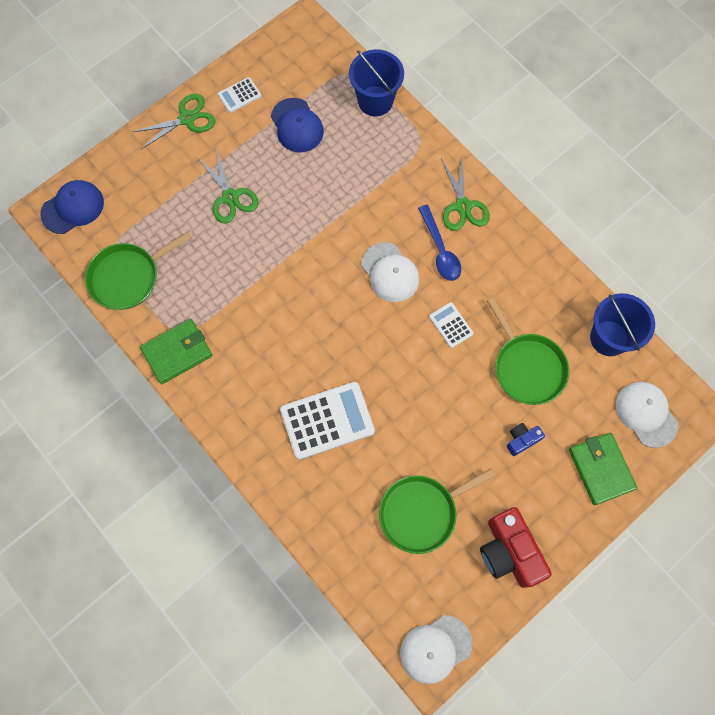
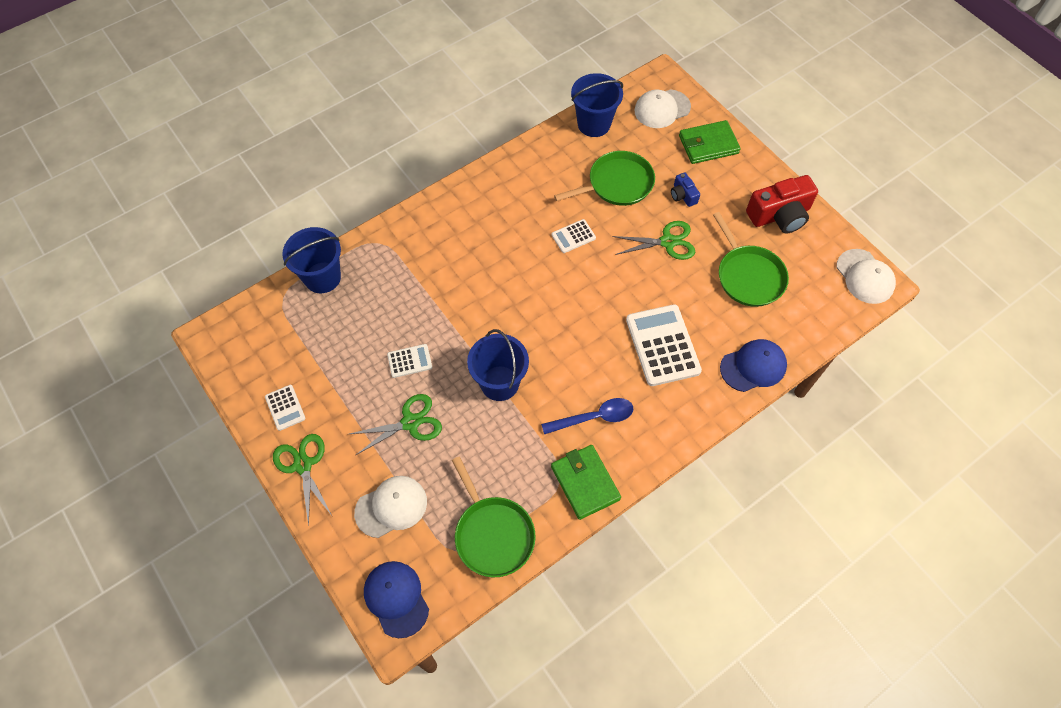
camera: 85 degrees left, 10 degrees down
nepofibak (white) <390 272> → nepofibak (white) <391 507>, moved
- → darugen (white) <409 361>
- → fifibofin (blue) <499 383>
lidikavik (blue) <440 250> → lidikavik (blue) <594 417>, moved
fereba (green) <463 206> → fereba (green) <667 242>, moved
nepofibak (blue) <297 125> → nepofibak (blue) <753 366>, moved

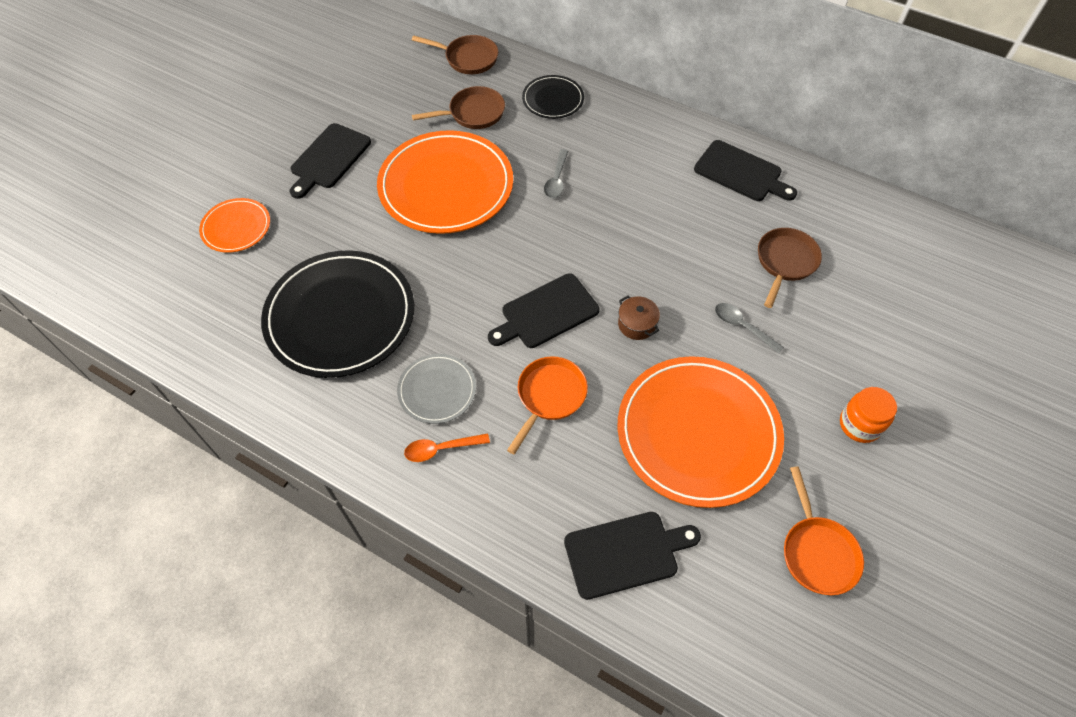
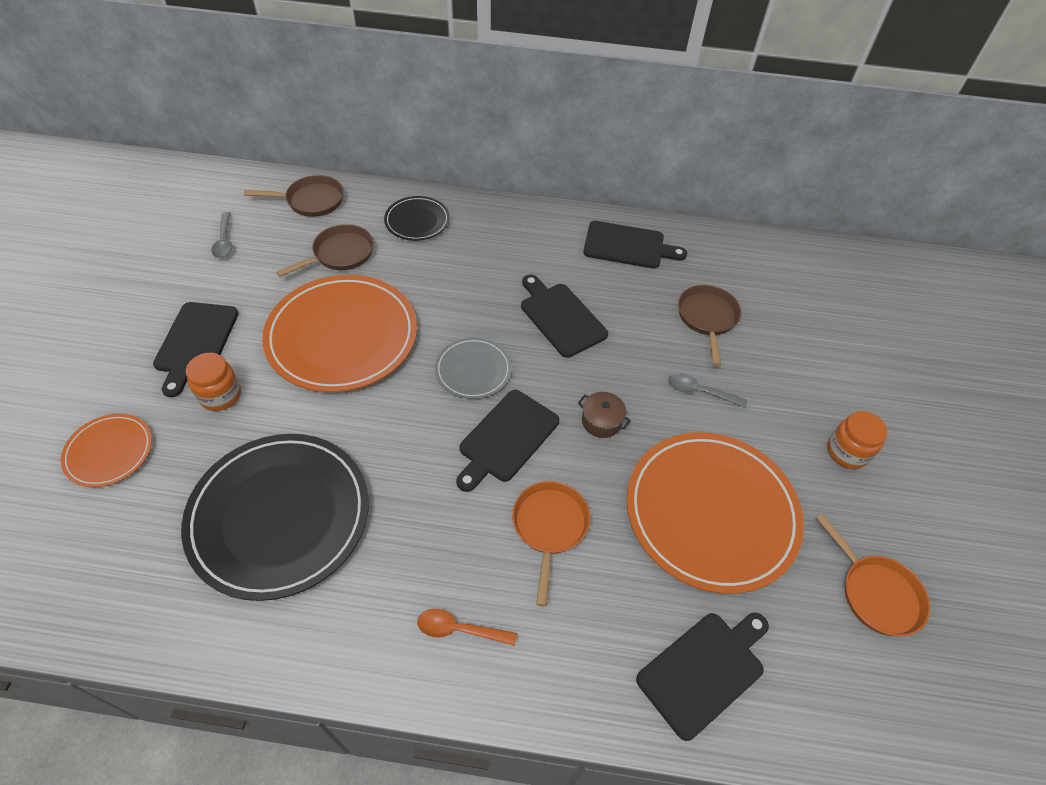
camera: 25 degrees left, 5 degrees down
- → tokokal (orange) <220 395>
lidikavik (grey) <556 179> → lidikavik (grey) <224 241>, moved
lidikavik (orange) <441 449> → lidikavik (orange) <459 629>, 45 degrees clockwise
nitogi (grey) <437 390> → nitogi (grey) <473 370>, moved
- → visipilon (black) <560 317>

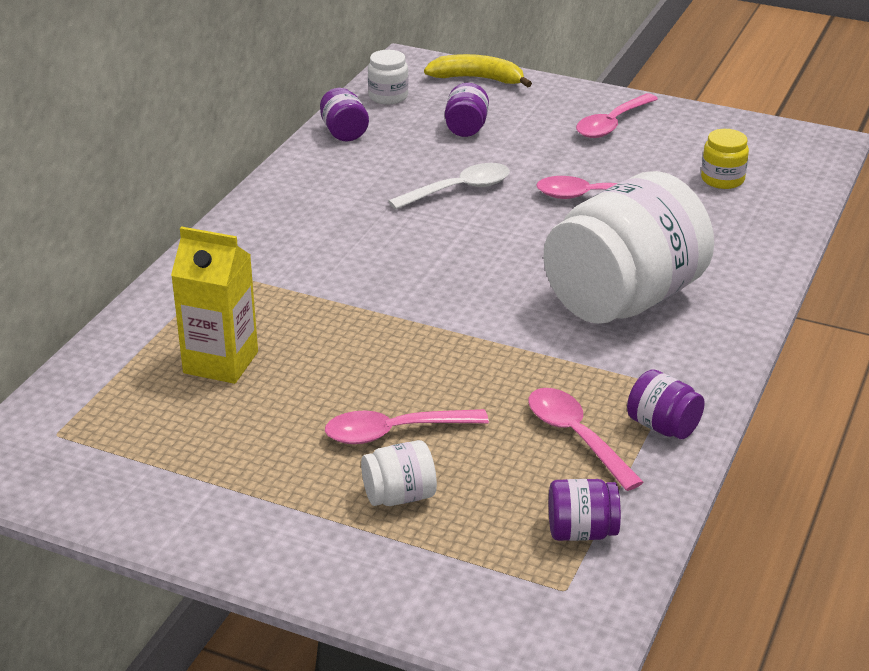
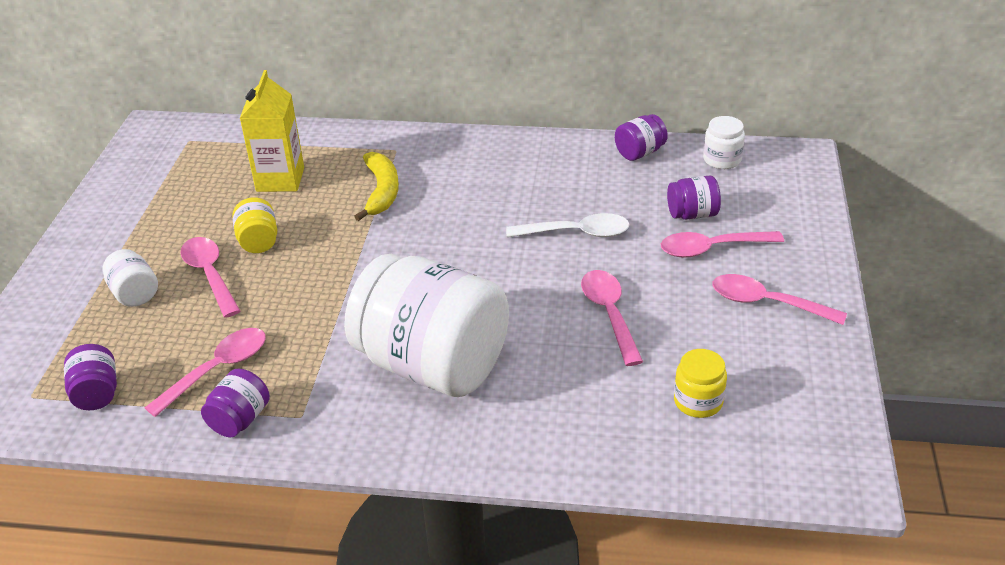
camera: 75 degrees right, 5 degrees up
- → tokokal (yellow) <258 241>
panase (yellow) <478 79> → panase (yellow) <381 192>, moved
lidikavik (white) <459 190> → lidikavik (white) <576 233>, 45 degrees counterclockwise
- → lidikavik (pink) <712 248>

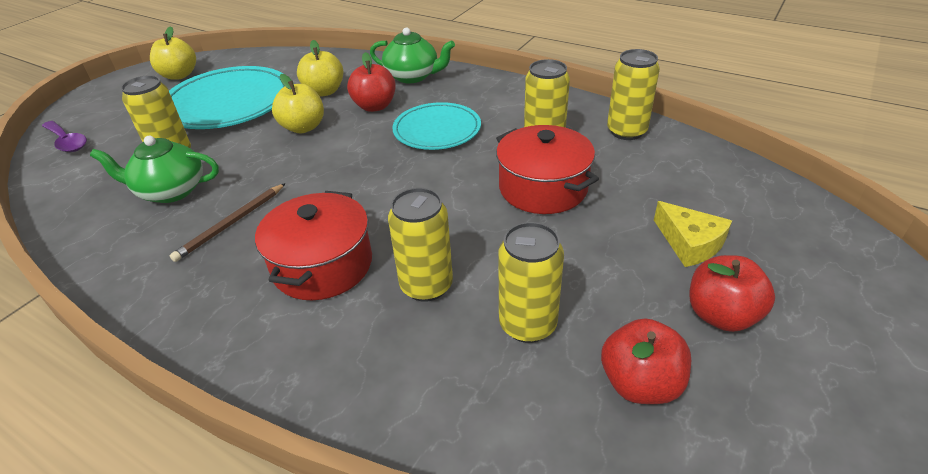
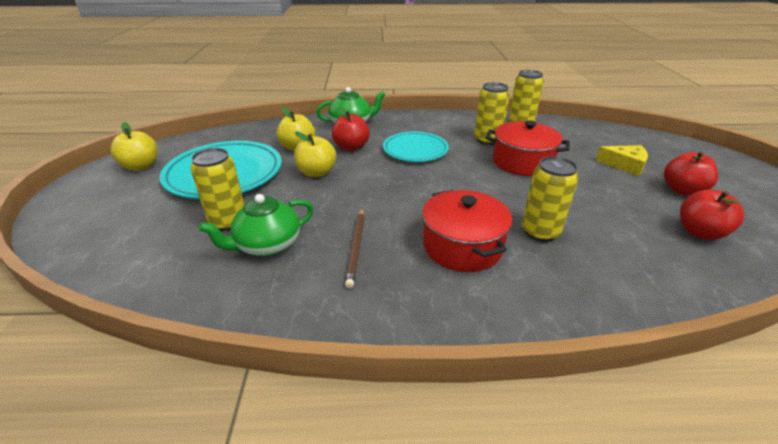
camera: 35 degrees left, 5 degrees down
lidikavik (purple) <67 142> → -
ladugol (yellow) <527 324> → -

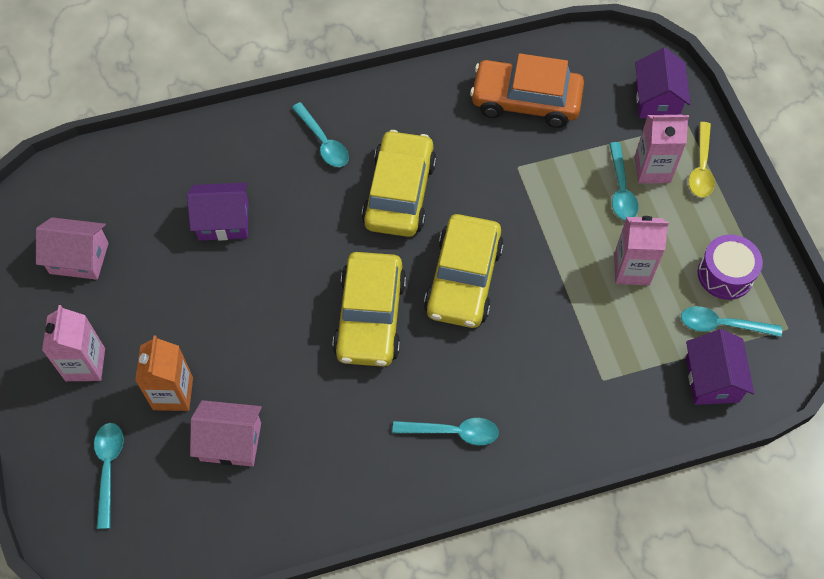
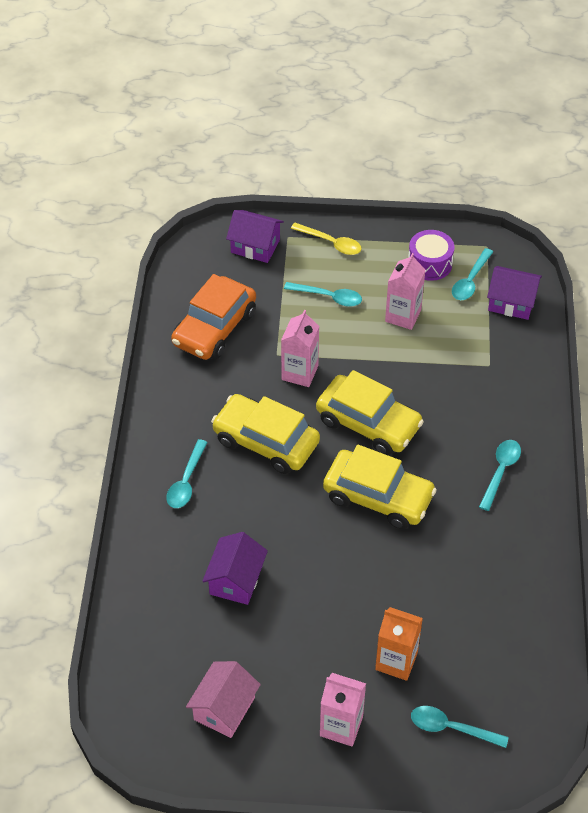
camera: 70 degrees left, 10 degrees down
lidikavik (turquoise) <323 142> → lidikavik (turquoise) <186 481>, 120 degrees clockwise
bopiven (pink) <652 169> → bopiven (pink) <300 373>, moved
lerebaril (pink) <231 441> → -

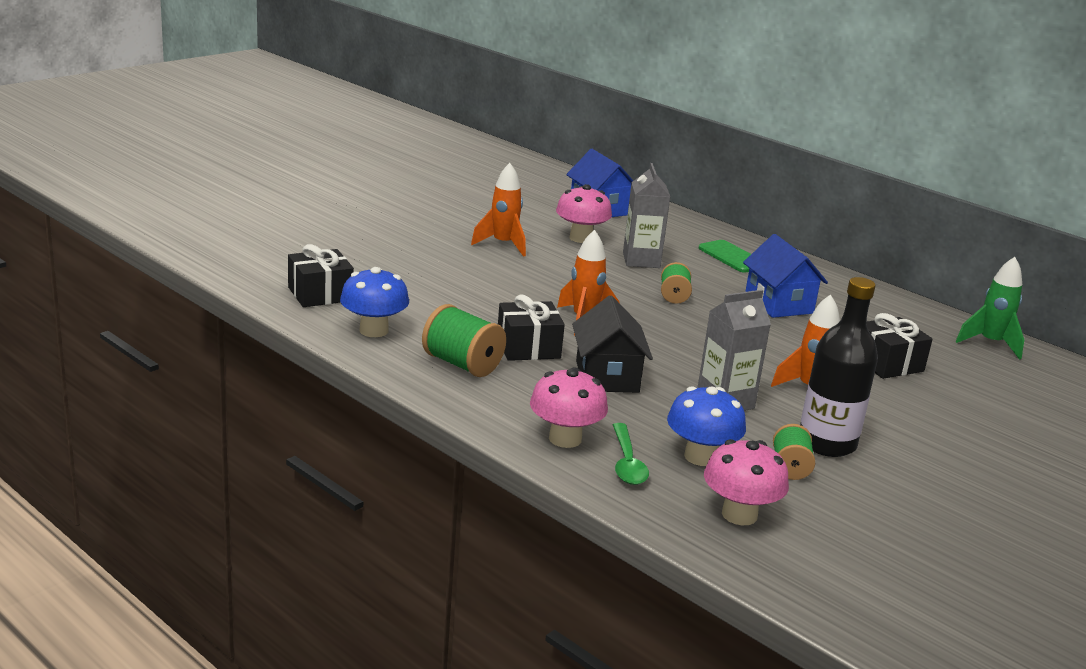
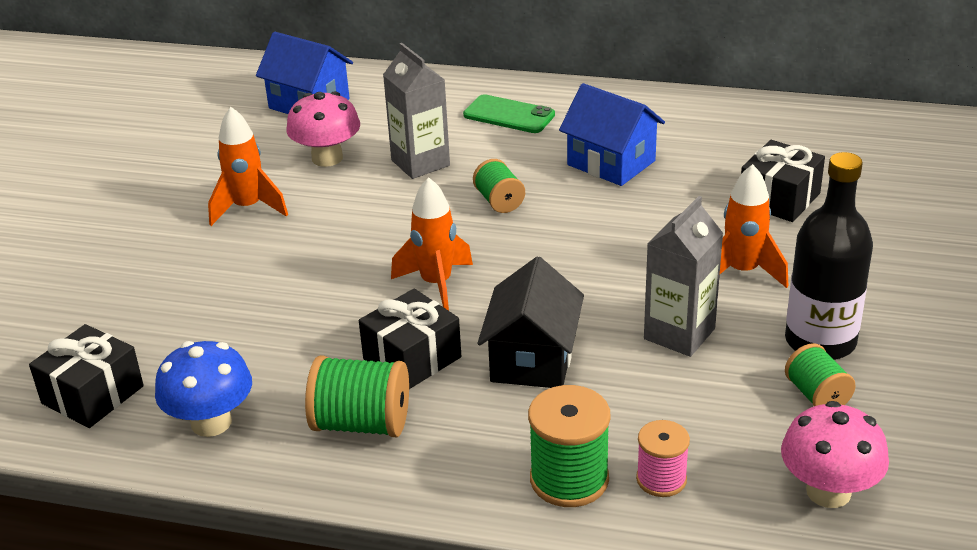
camera: 25 degrees left, 10 degrees up
lerebaril (black) <607 376> → lerebaril (black) <532 359>, 45 degrees clockwise
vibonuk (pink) <565 439> → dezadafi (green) <569 479>
lidikavik (green) <627 463> → dezadafi (pink) <661 479>
vibonuk (blue) <700 457> → -
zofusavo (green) <990 343> → -

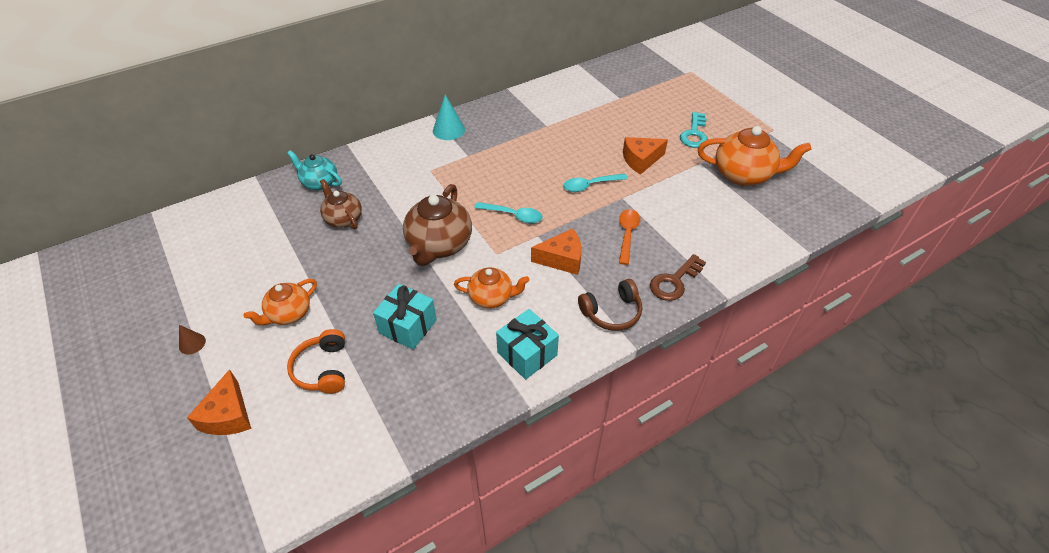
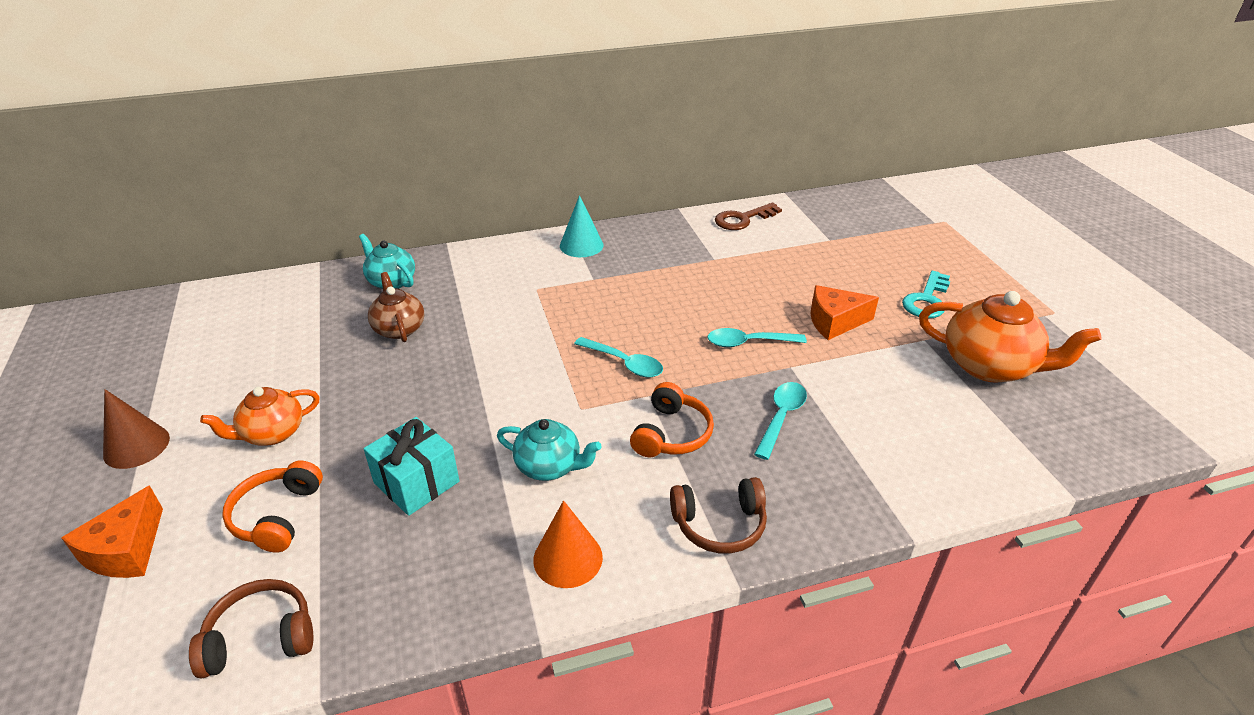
camera: 15 degrees right, 10 degrees down
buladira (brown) <192 343> → buladira (brown) <136 446>, x1.73
- → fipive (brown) <260 638>
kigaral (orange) <492 297> → kigaral (turquoise) <549 466>
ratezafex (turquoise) <527 354> → buladira (orange) <568 558>
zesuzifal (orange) <562 259> → fipive (orange) <671 434>
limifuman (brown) <674 281> → limifuman (brown) <742 219>, moved
lidikavik (orange) <627 234> → lidikavik (turquoise) <781 417>
kigaral (brown) <439 245> → -

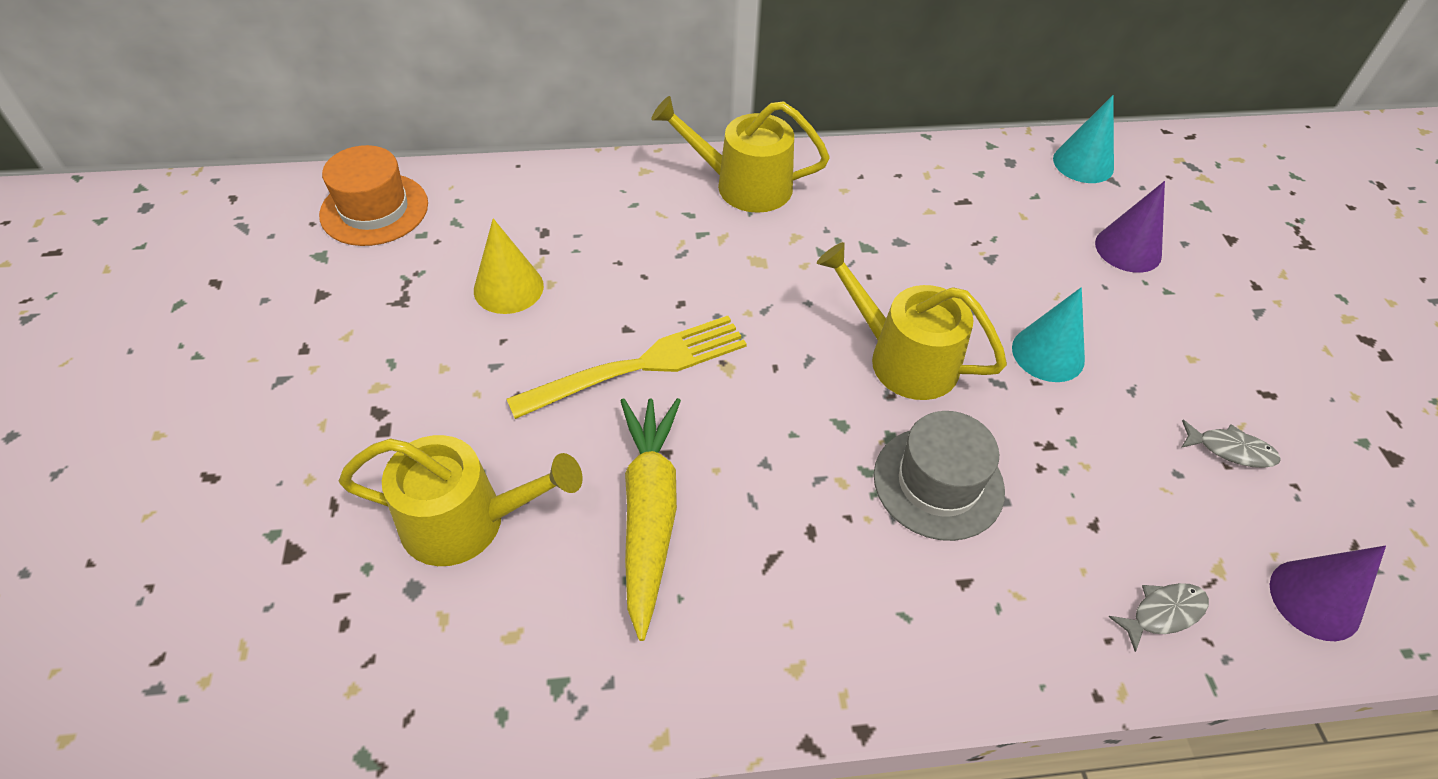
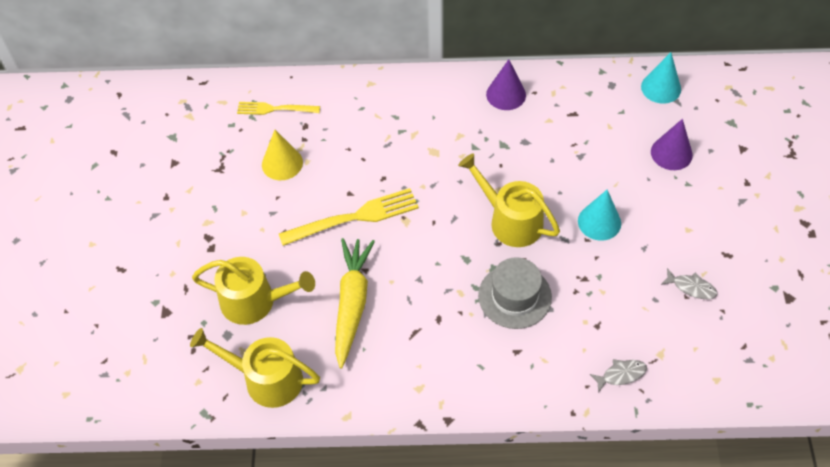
camera: 10 degrees right, 5 degrees up
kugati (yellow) <744 185> → kugati (yellow) <266 379>, moved
- → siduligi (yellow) <275 109>
buladira (purple) <1315 599> → buladira (purple) <506 94>, moved
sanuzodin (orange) <374 209> → -

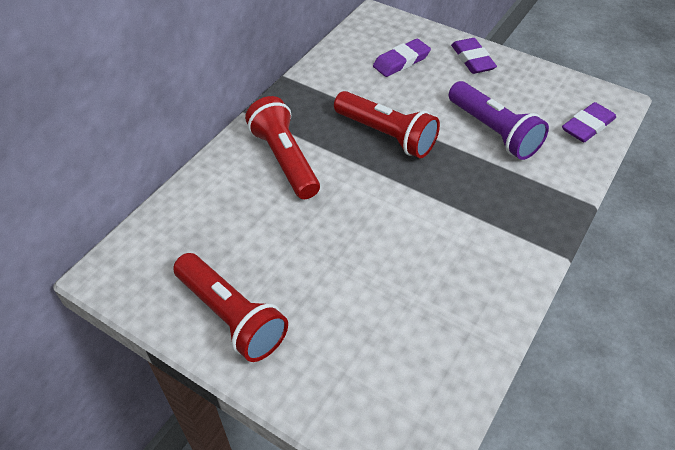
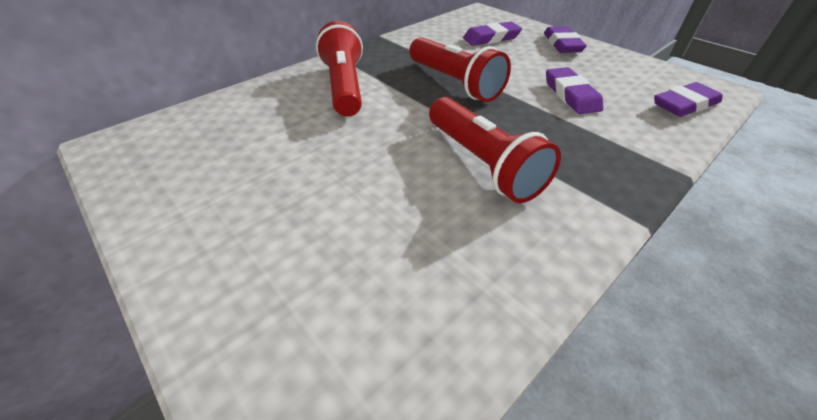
camera: 15 degrees right, 5 degrees down
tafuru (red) <231 316> → tafuru (red) <482 163>, moved
tafuru (purple) <493 132> → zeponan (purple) <571 95>

